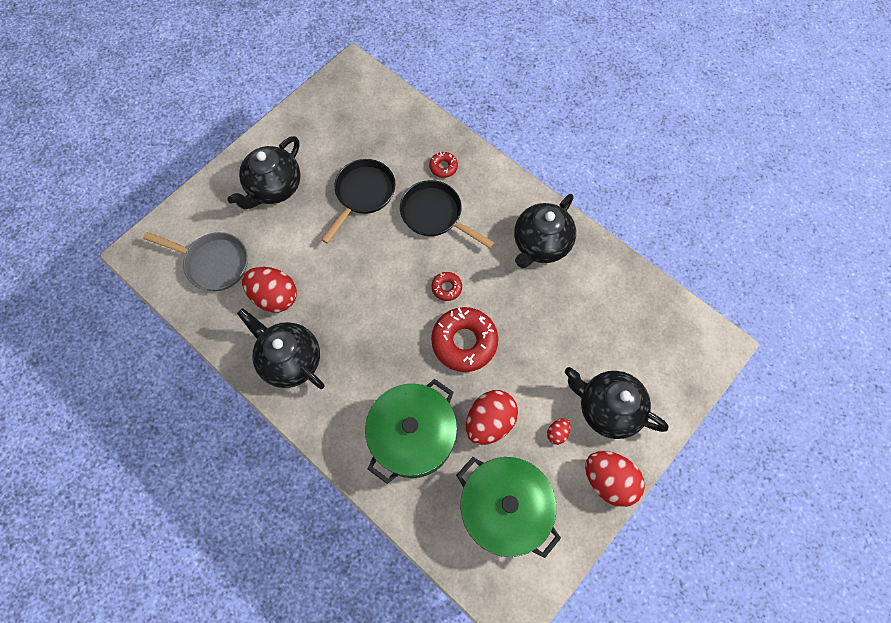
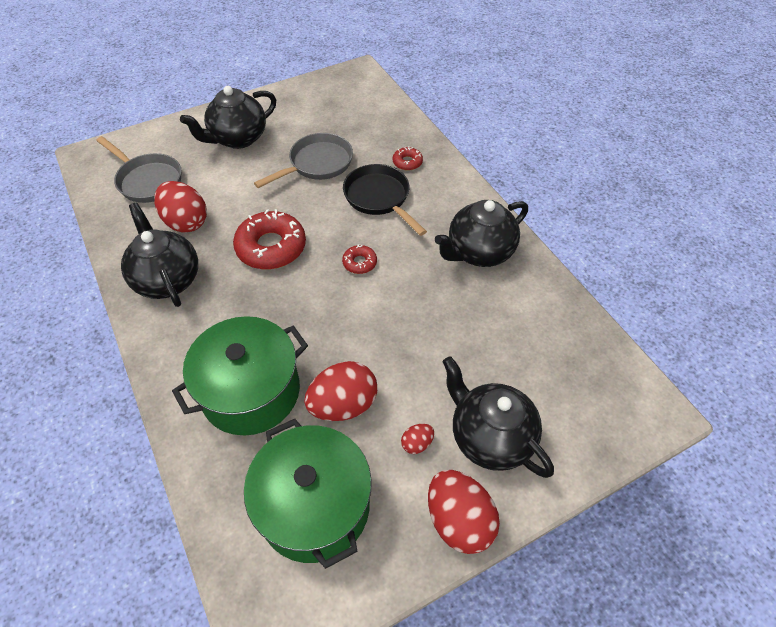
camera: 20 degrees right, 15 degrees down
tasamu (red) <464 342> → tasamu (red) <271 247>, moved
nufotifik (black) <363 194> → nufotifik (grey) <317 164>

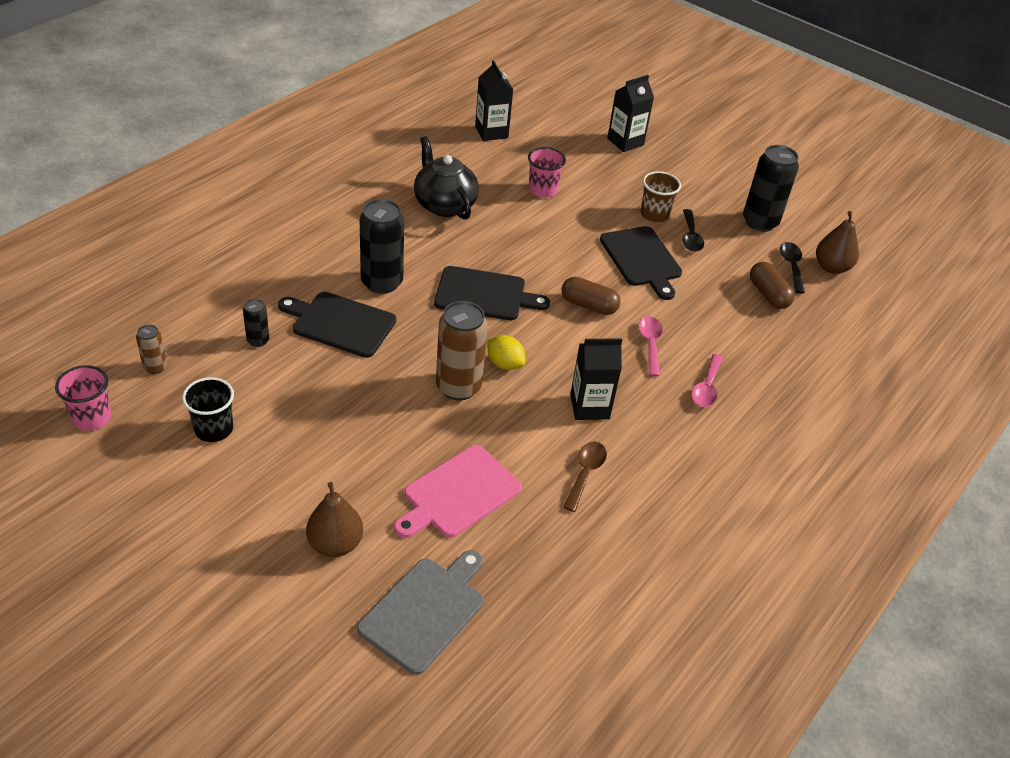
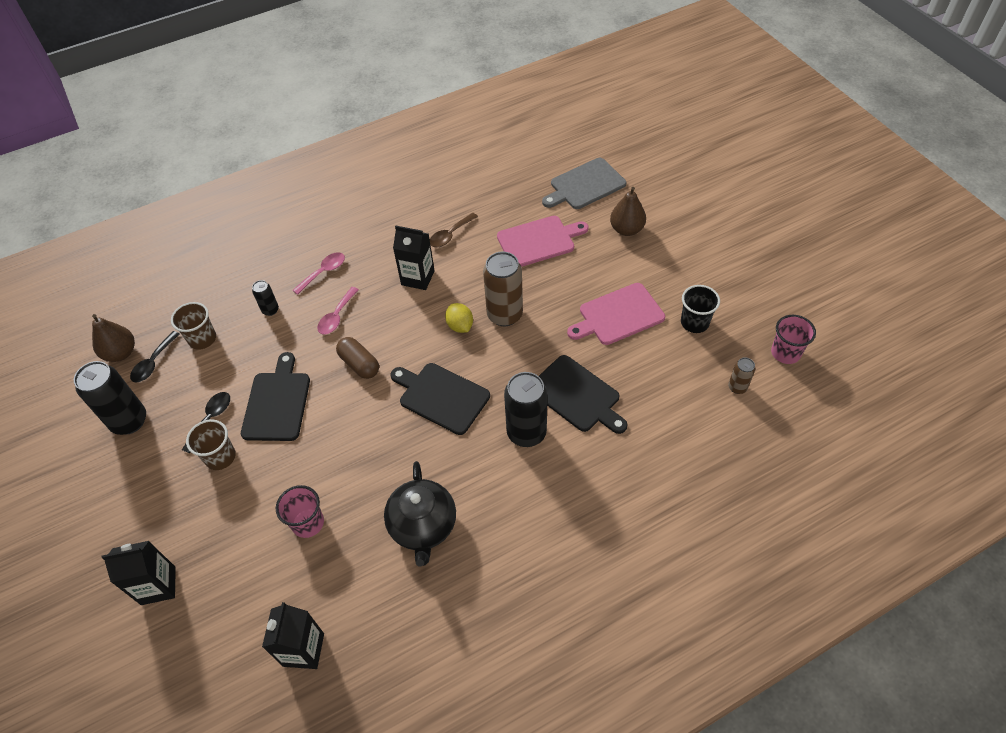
camera: 150 degrees left, 10 degrees up
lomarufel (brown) <768 294> → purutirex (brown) <202 339>
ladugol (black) <258 340> → ladugol (black) <270 310>, moved
- → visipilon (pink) <618 315>

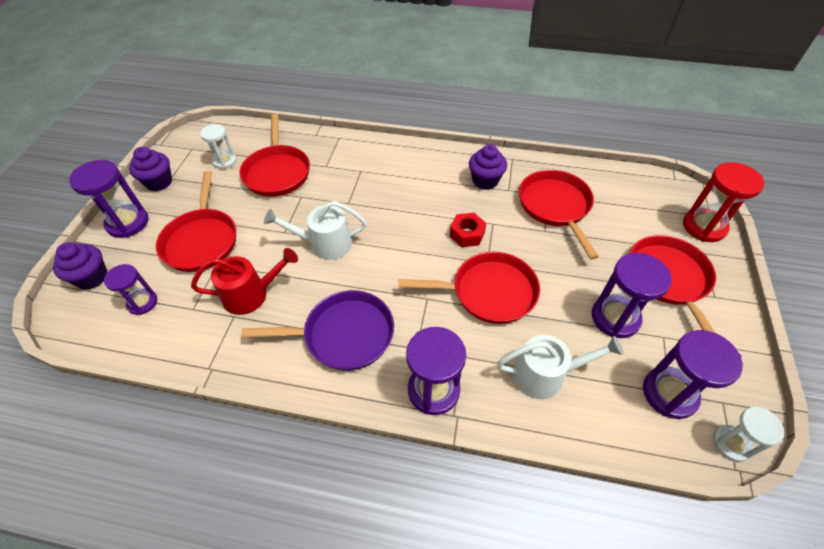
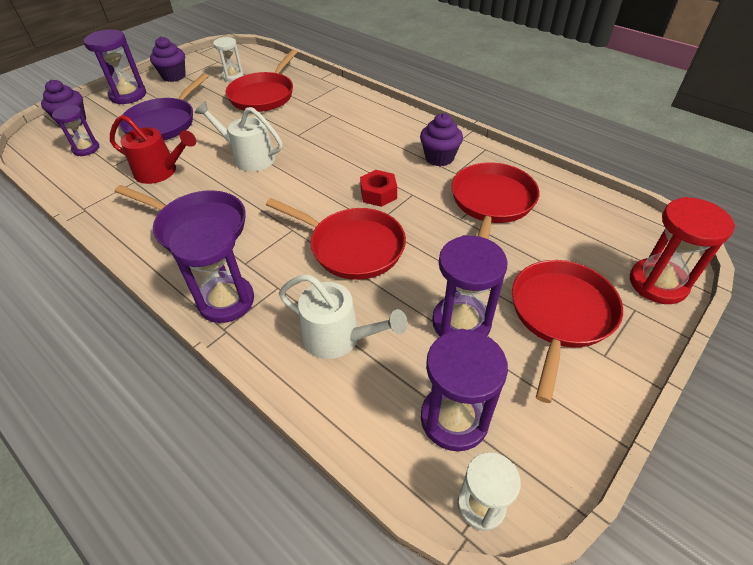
camera: 30 degrees right, 5 degrees down
nufotifik (red) <201 240> → nufotifik (purple) <164 123>

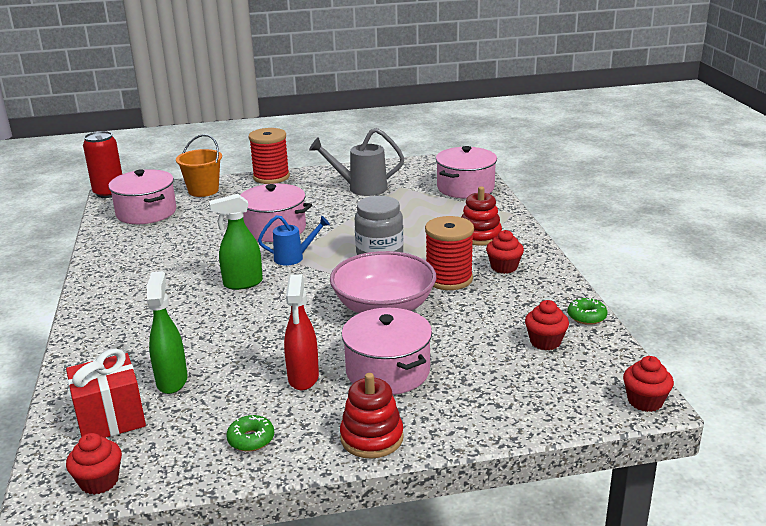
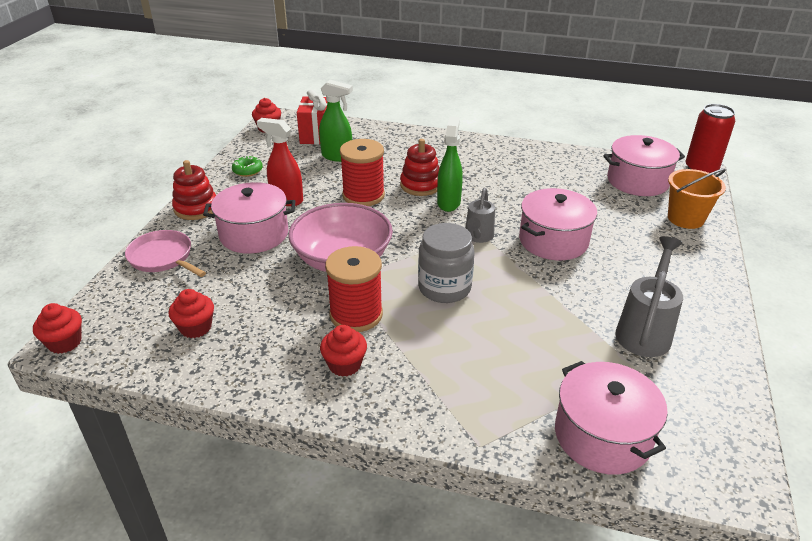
camera: 115 degrees right, 10 degrees up
- → nufotifik (pink) <163 257>
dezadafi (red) <271 177> → dezadafi (red) <363 195>, moved
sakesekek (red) <479 236> → sakesekek (red) <420 185>, moved
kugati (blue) <294 258> → kugati (grey) <478 237>
tasamu (green) <586 316> → -

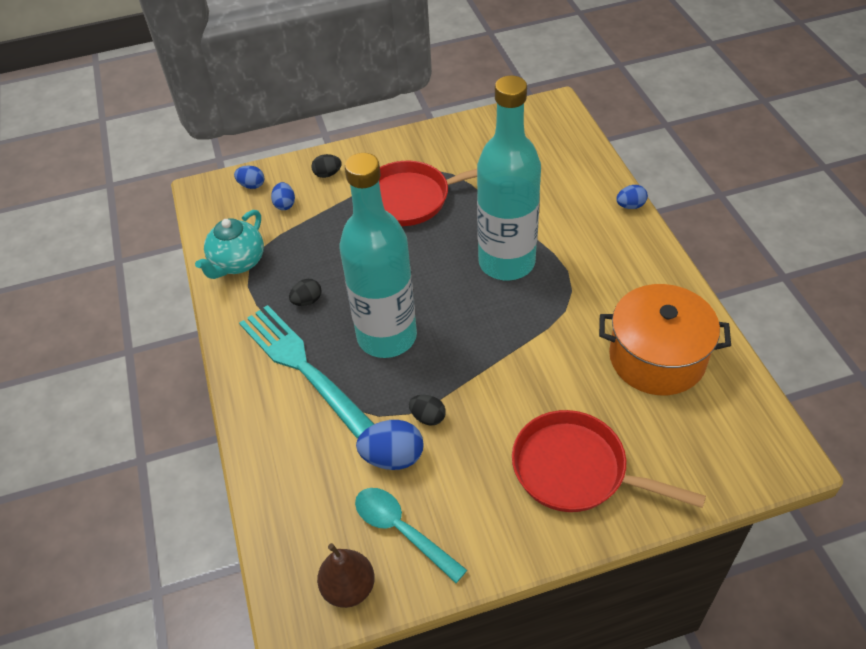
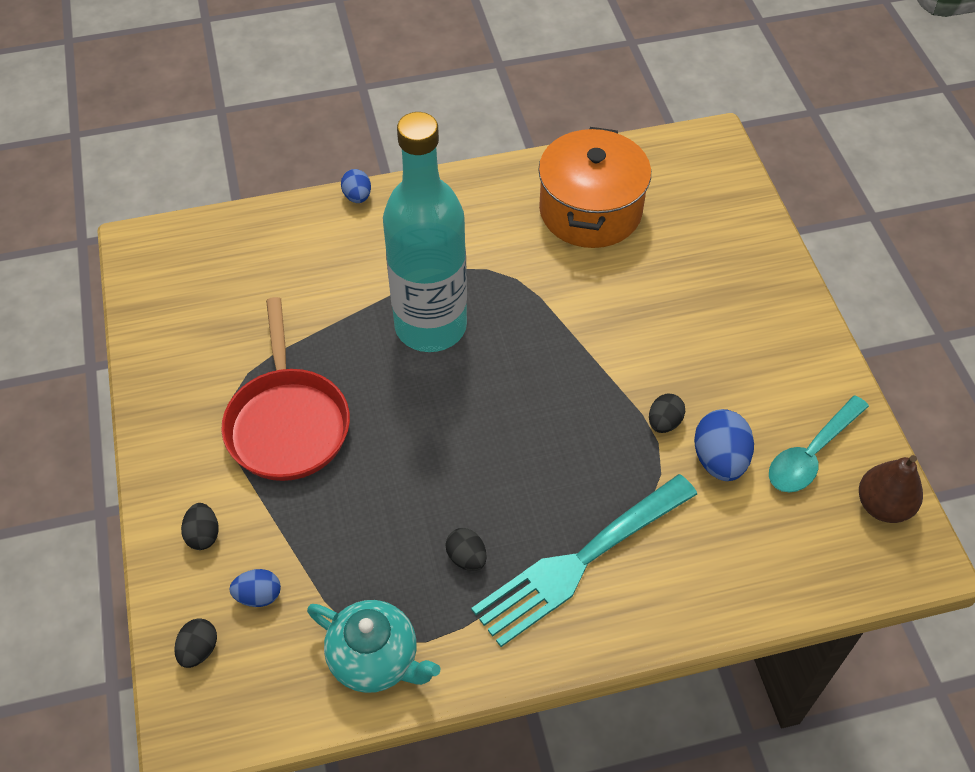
camera: 90 degrees left, 5 degrees up
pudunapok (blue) <251 185> → pudunapok (black) <199 650>
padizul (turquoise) <387 336> → -
nufotifik (red) <576 470> → -

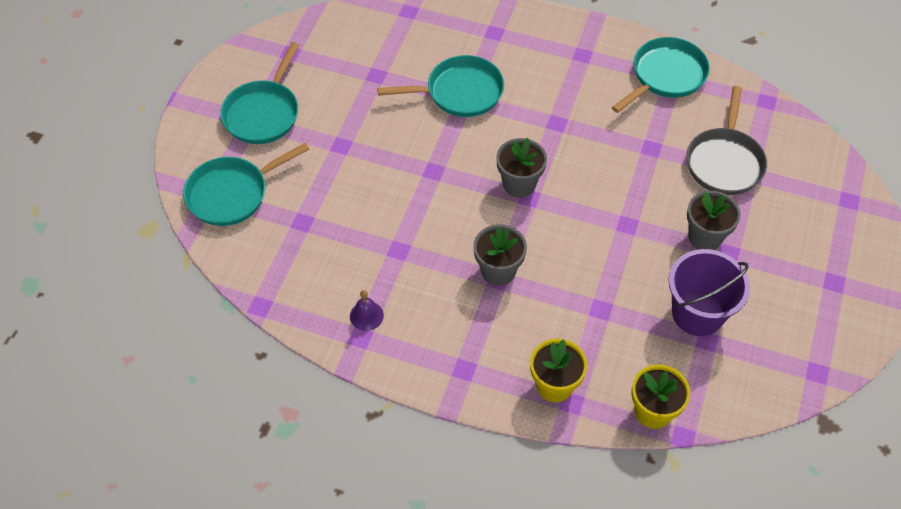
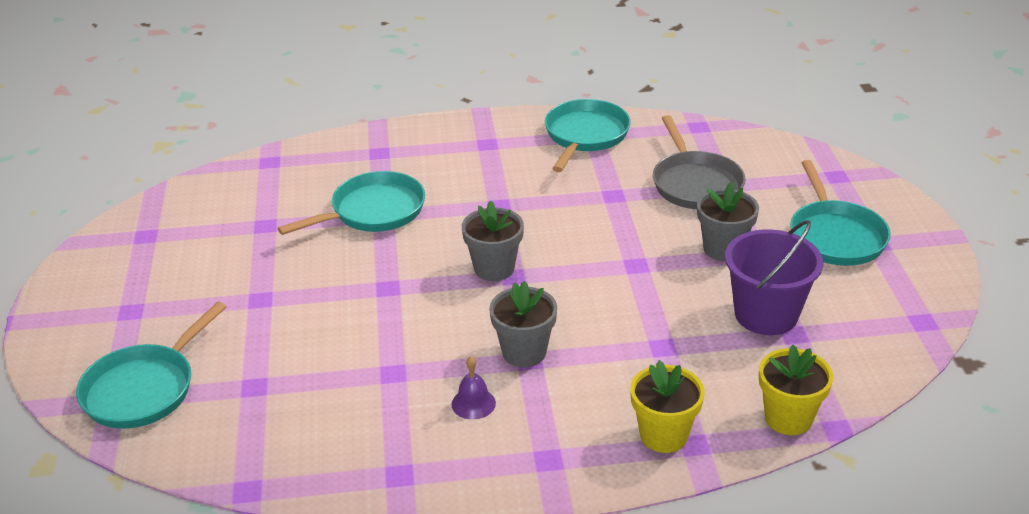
camera: 25 degrees left, 20 degrees down
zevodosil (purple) <366 315> → zevodosil (purple) <473 403>, moved
nufotifik (turquoise) <263 113> → nufotifik (turquoise) <835 236>, moved

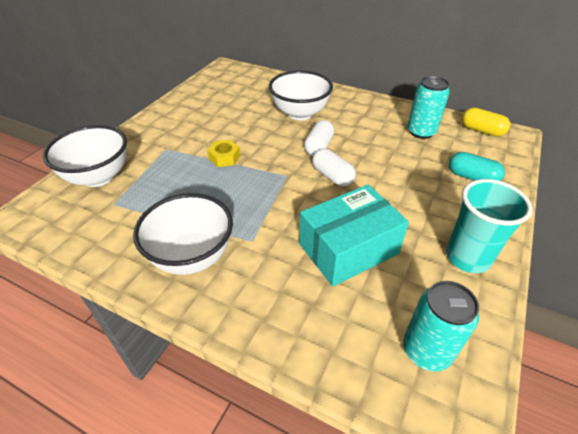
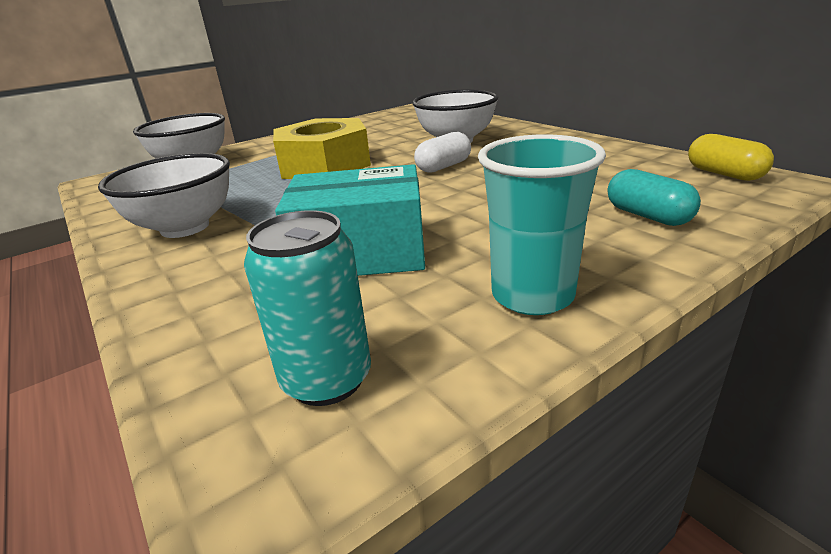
camera: 30 degrees right, 15 degrees down
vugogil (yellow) <224 157> → vugogil (yellow) <324 164>, x2.48
lomarufel (white) <332 176> → -
ladugol (turquoise) <421 132> → -

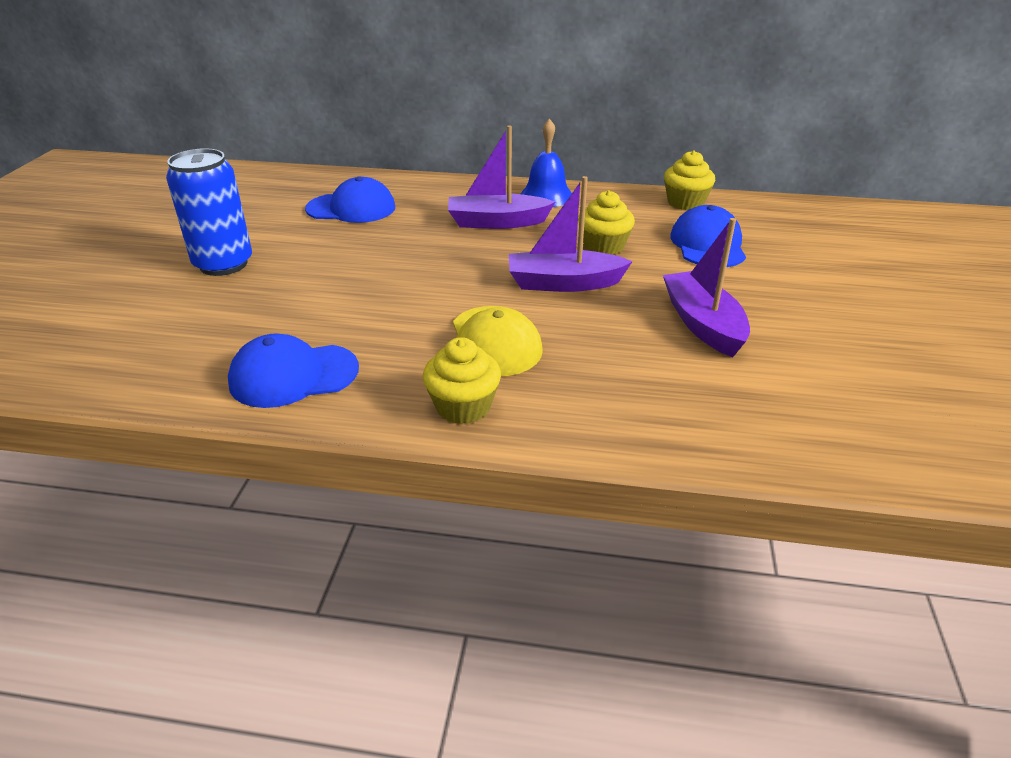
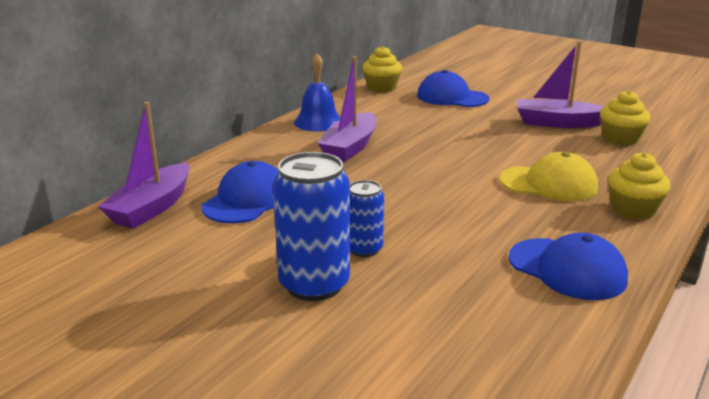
camera: 65 degrees left, 10 degrees down
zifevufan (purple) <563 283> → zifevufan (purple) <152 208>, moved
- → ladugol (blue) <364 249>
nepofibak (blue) <293 375> → nepofibak (blue) <567 269>, 60 degrees counterclockwise
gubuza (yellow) <603 247> → gubuza (yellow) <620 139>, moved

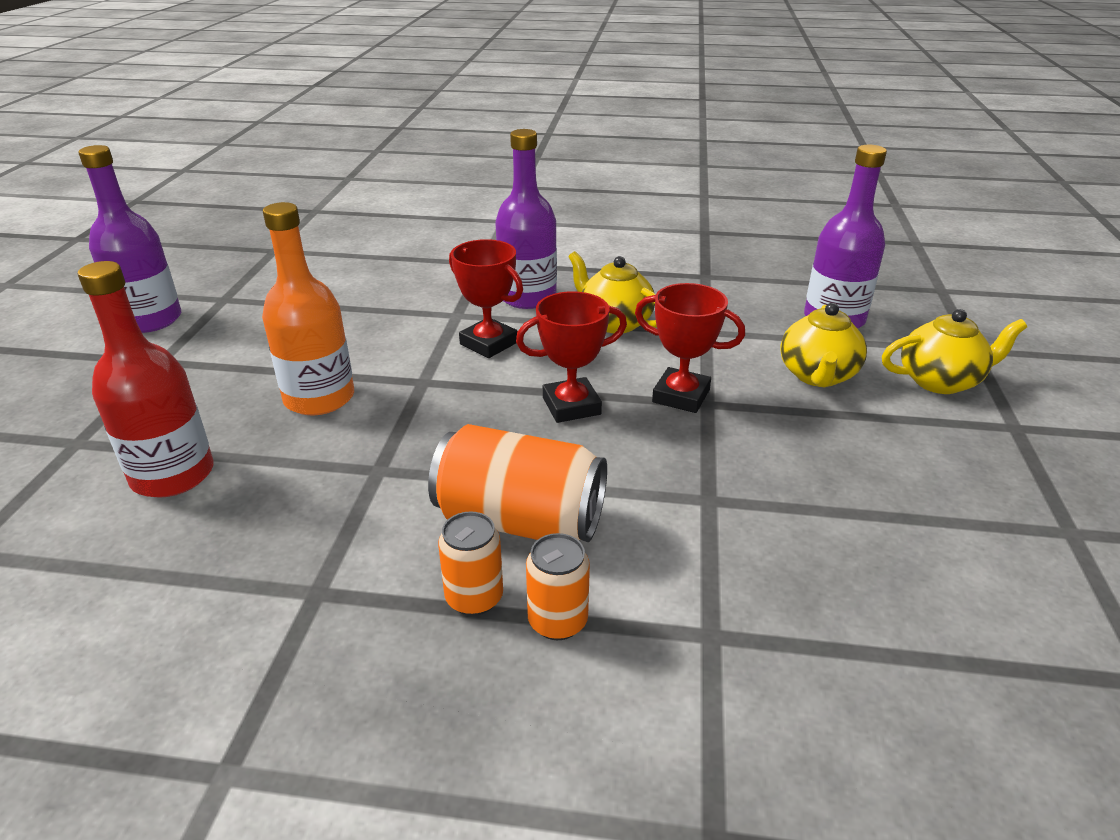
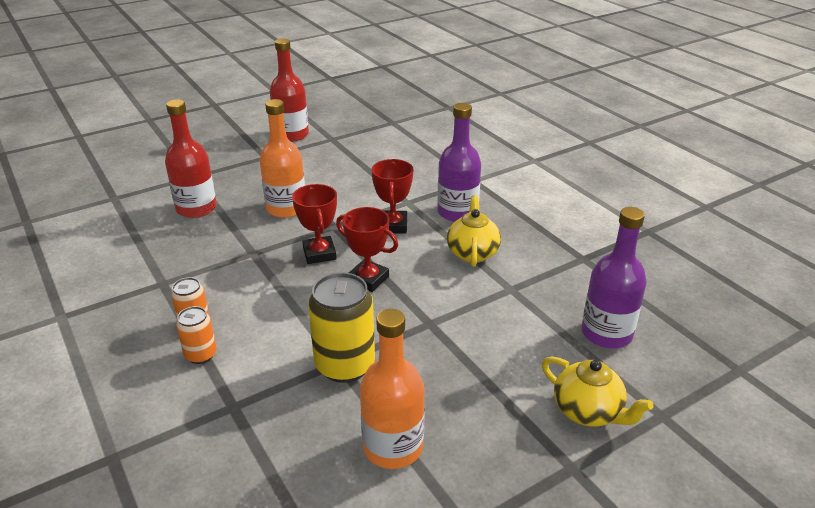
camera: 50 degrees right, 0 degrees up
padizul (purple) <150 320> → padizul (red) <291 135>
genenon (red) <681 396> → genenon (red) <319 253>, moved
- → ladugol (yellow) <345 365>
- → padizul (orange) <393 447>
ladugol (orange) <520 520> → -
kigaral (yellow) <817 376> → -

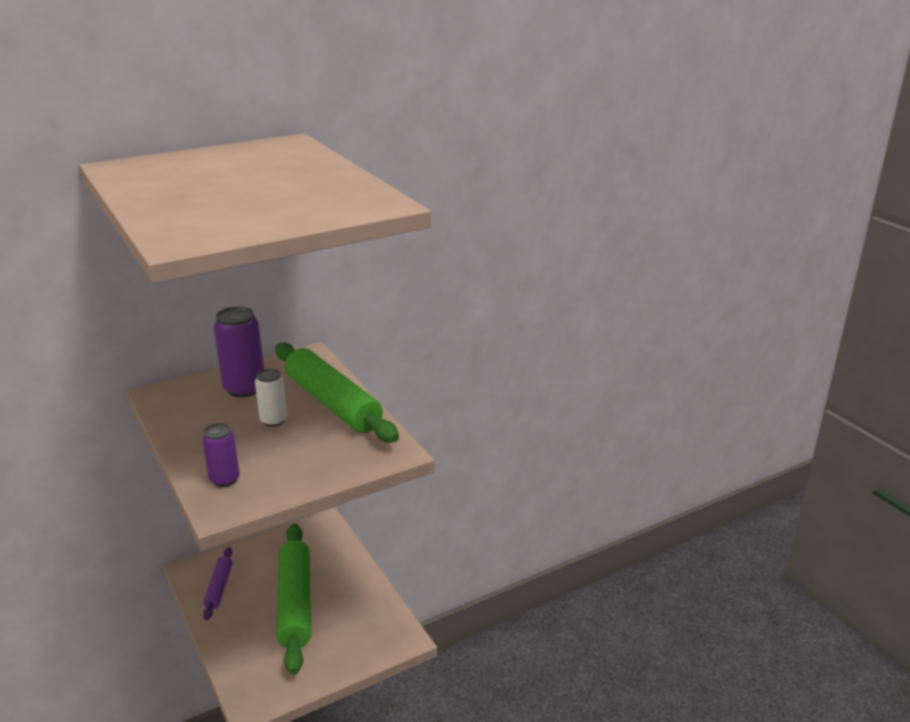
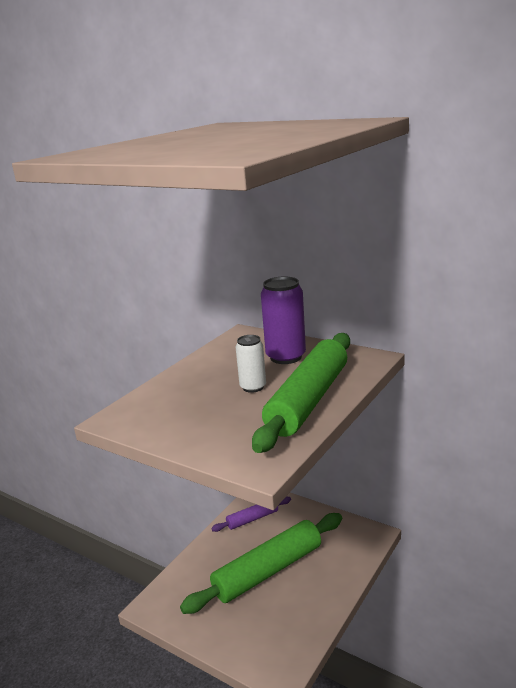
camera: 65 degrees right, 5 degrees down
ladugol (purple) <224 479> → -

